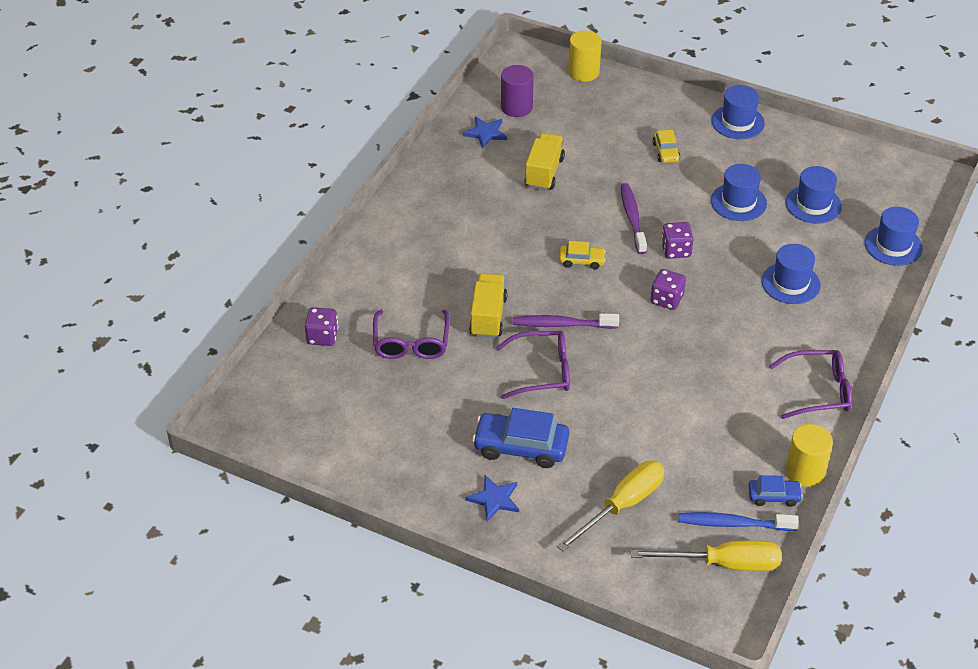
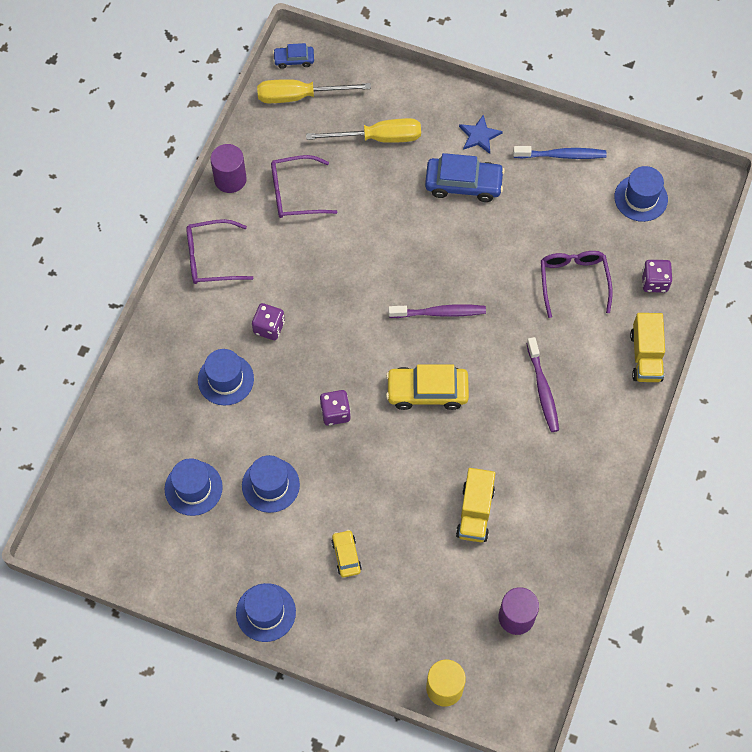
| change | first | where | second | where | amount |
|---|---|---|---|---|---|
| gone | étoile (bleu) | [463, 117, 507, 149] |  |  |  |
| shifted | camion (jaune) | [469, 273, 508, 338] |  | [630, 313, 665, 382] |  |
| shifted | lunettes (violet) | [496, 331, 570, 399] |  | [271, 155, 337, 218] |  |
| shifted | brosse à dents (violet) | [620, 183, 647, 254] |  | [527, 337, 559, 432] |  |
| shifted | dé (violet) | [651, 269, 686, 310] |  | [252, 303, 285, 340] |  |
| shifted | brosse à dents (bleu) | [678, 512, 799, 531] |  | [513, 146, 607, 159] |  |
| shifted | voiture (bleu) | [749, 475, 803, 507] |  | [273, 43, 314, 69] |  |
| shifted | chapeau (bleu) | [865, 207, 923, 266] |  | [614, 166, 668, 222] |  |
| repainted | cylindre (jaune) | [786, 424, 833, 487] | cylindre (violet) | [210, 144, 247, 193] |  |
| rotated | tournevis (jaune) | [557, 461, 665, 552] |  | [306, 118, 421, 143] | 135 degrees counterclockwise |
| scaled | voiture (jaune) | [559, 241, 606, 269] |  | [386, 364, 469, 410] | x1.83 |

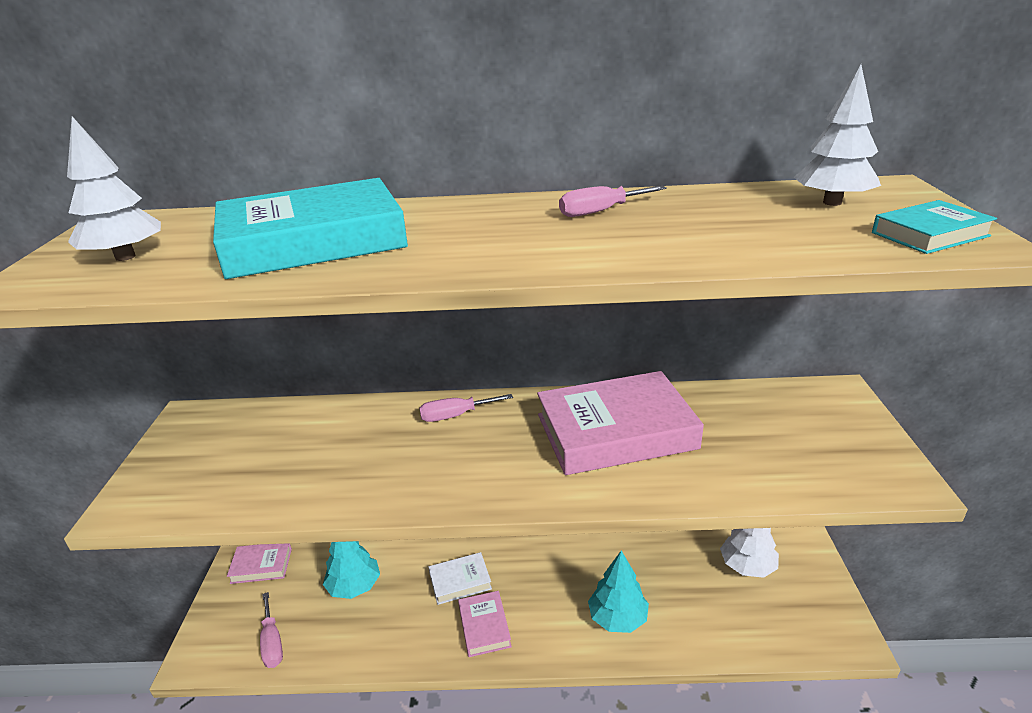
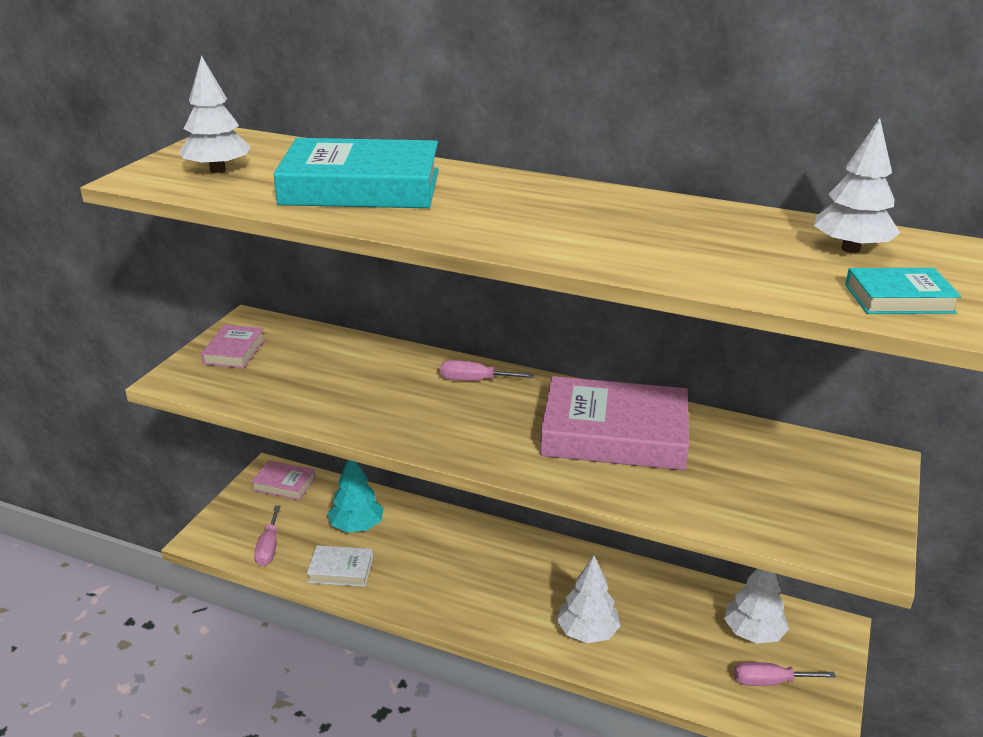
| change | first | where | second | where | amount |
|---|---|---|---|---|---|
| shifted | livre (blanc) | [429, 552, 492, 605] |  | [307, 545, 373, 587] |  |
| shifted | livre (rose) | [458, 591, 512, 657] |  | [201, 325, 265, 368] |  |
| shifted | tournevis (rose) | [559, 186, 667, 217] |  | [734, 662, 836, 686] |  |
| repainted | arbre (turquoise) | [588, 551, 649, 633] | arbre (blanc) | [557, 556, 620, 643] |  |

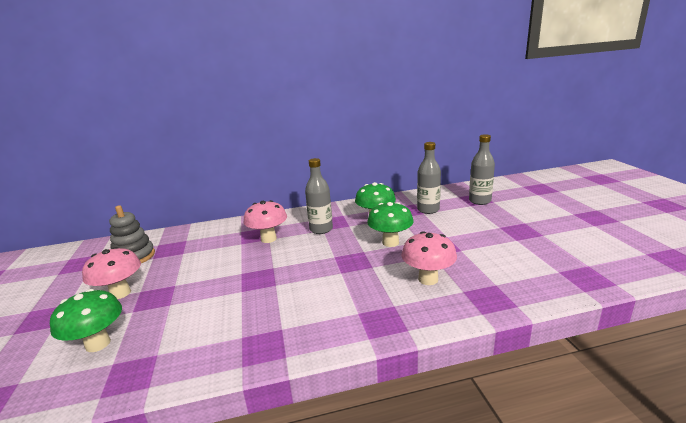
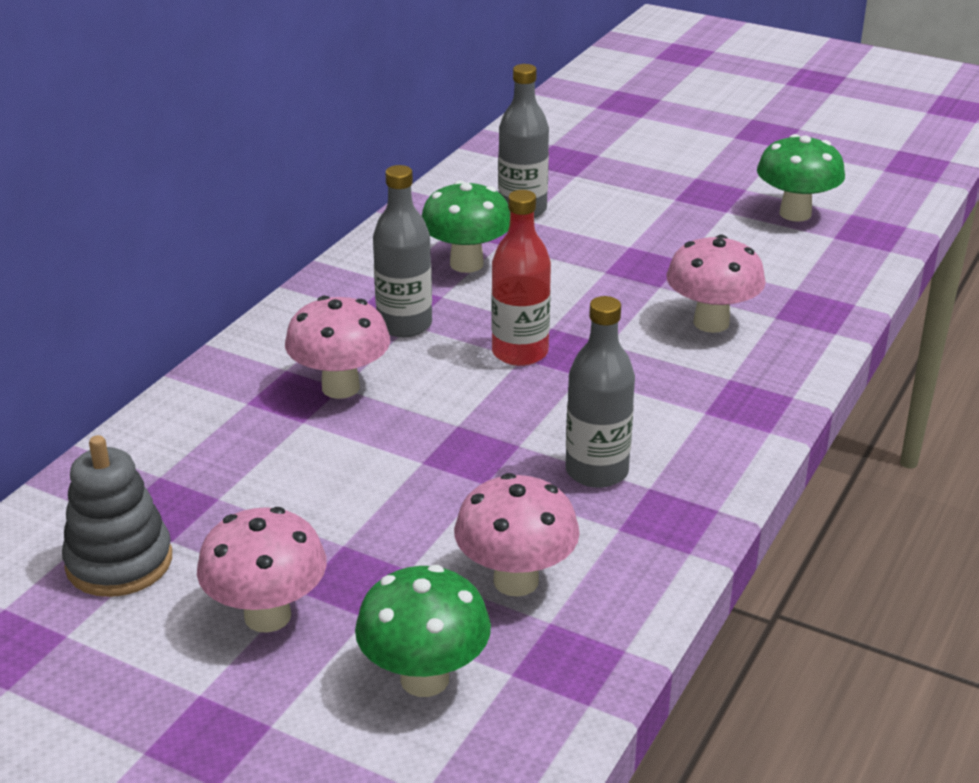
| change | first | where | second | where | amount |
|---|---|---|---|---|---|
| new |  |  | champignon (rose) | [454, 473, 580, 597] |  |
| new |  |  | bouteille (rouge) | [491, 190, 551, 366] |  |
| shifted | champignon (vert) | [367, 202, 414, 247] |  | [757, 134, 845, 222] |  |
| shifted | bouteille (gris) | [469, 134, 495, 205] |  | [566, 296, 635, 488] |  |

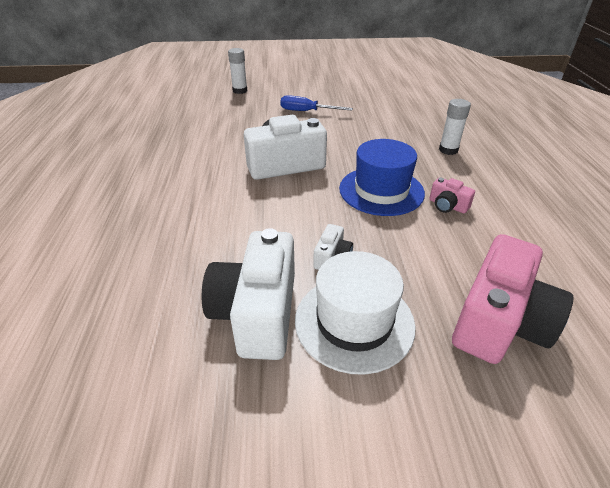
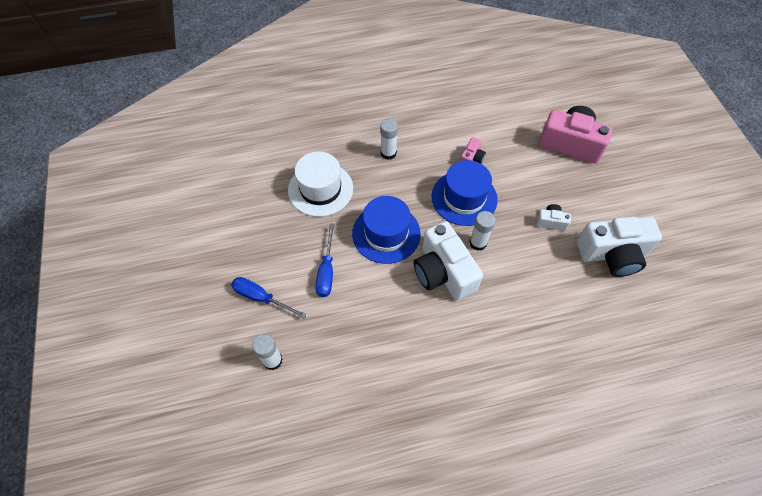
| change | first | where | second | where | amount |
|---|---|---|---|---|---|
| new |  |  | tournevis (bleu) | [231, 277, 307, 319] |  |
| new |  |  | chapeau (bleu) | [352, 196, 421, 264] |  |
| new |  |  | bâton de colle (blanc) | [469, 211, 496, 251] |  |
| shifted | chapeau (blanc) | [295, 251, 416, 375] |  | [288, 152, 353, 217] |  |

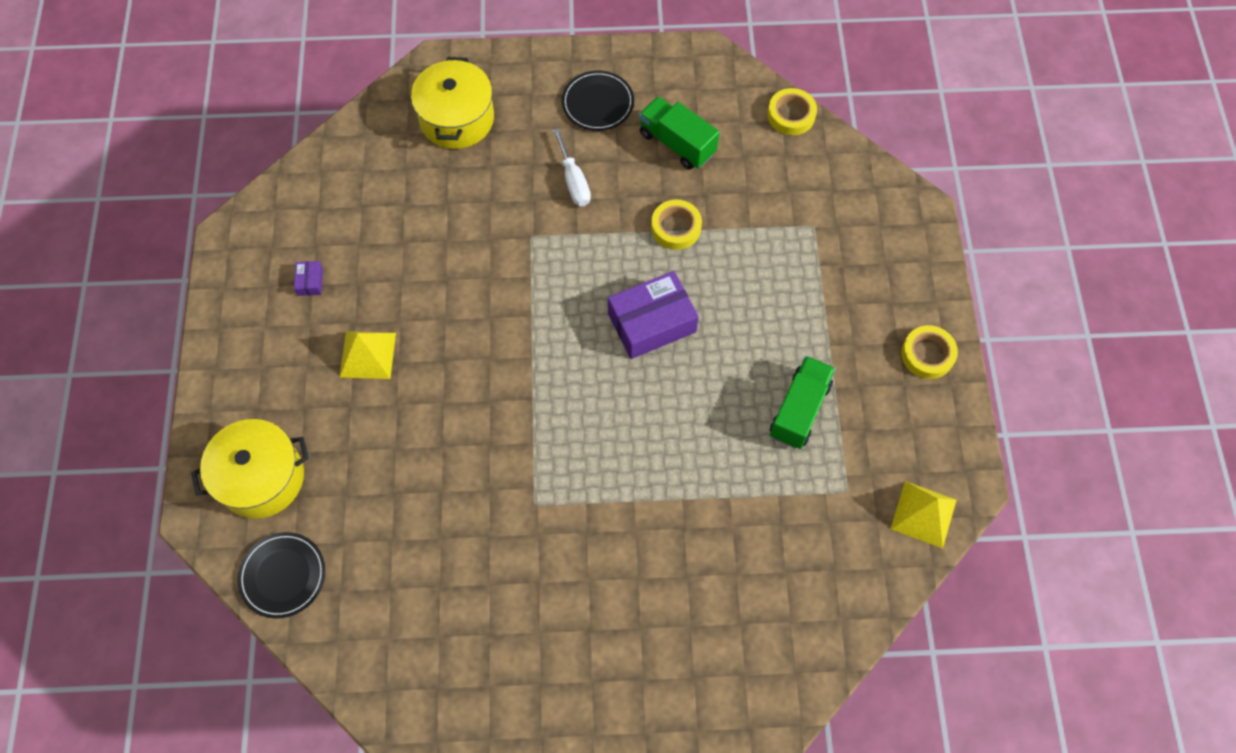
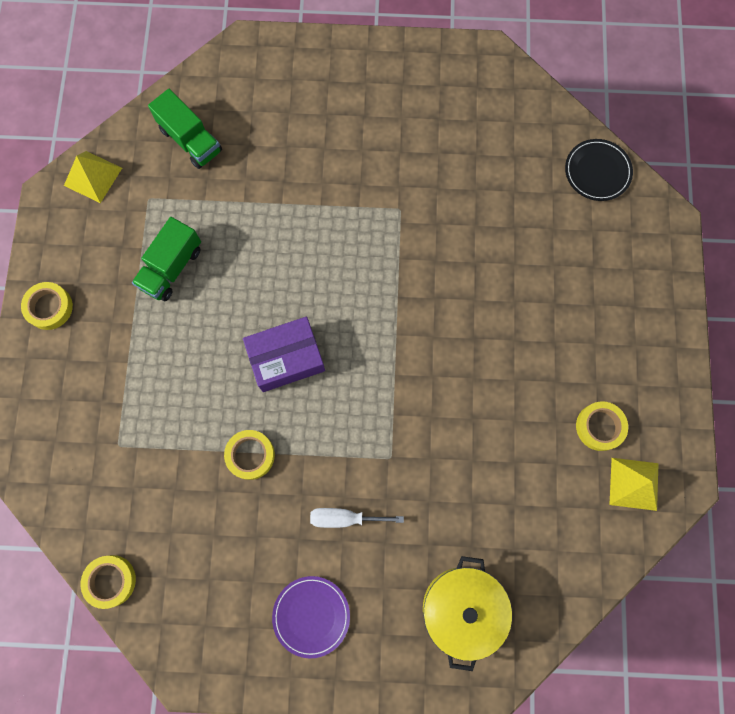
| change | first | where | second | where | amount |
|---|---|---|---|---|---|
| gone | marmite (jaune) | [191, 419, 309, 519] |  |  |  |
| shifted | pyramide (jaune) | [340, 331, 396, 379] |  | [609, 458, 659, 511] |  |
| shifted | camion (vert) | [639, 96, 719, 170] |  | [148, 89, 222, 169] |  |
| swapped | boîte (violet) | [294, 261, 323, 296] | ruban adhésif (jaune) | [576, 401, 628, 451] |  |
| repainted | assiette (noir) | [562, 71, 634, 131] | assiette (violet) | [272, 576, 350, 658] |  |
| rotated | tournevis (blanc) | [553, 128, 591, 206] |  | [310, 508, 404, 528] | 75 degrees counterclockwise |

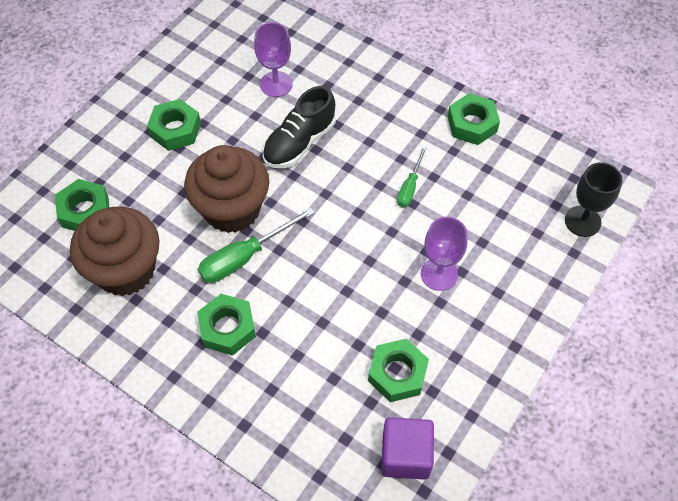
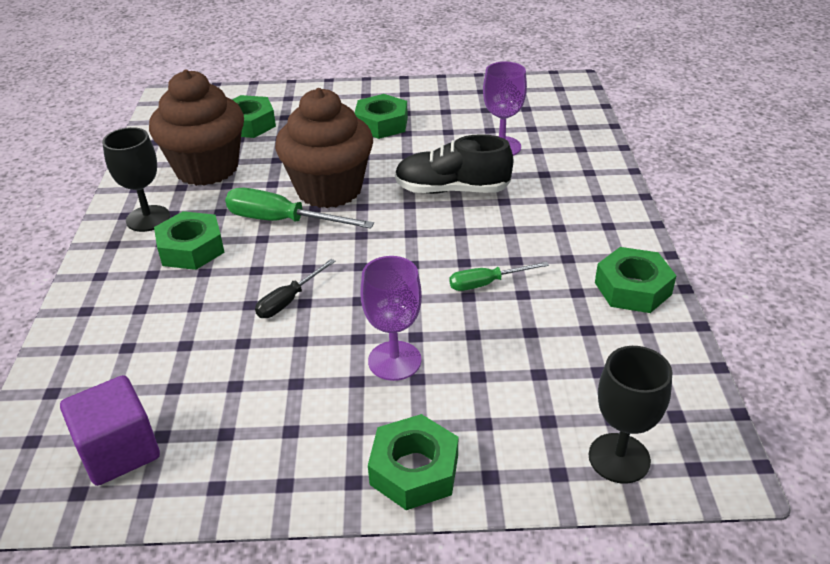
| change | first | where | second | where | amount |
|---|---|---|---|---|---|
| new |  |  | verre à pied (noir) | [102, 127, 170, 232] |  |
| new |  |  | tournevis (noir) | [255, 259, 336, 318] |  |
| shifted | écrou (vert) | [368, 339, 429, 402] |  | [368, 414, 458, 510] |  |

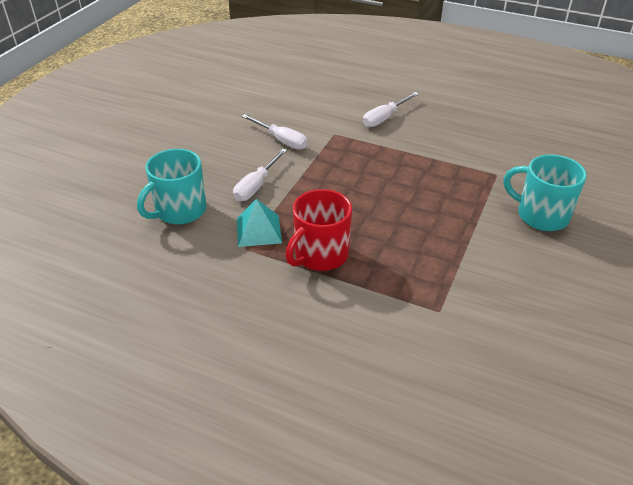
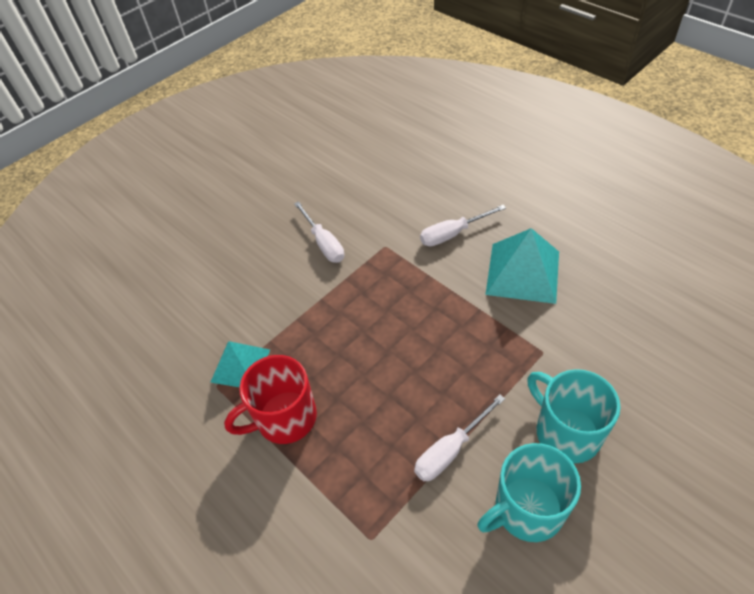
| change | first | where | second | where | amount |
|---|---|---|---|---|---|
| new |  |  | pyramide (turquoise) | [485, 228, 559, 304] |  |
| shifted | tasse (turquoise) | [137, 149, 206, 224] |  | [477, 443, 581, 542] |  |
| shifted | tournevis (blanc) | [233, 149, 287, 202] |  | [414, 394, 505, 481] |  |

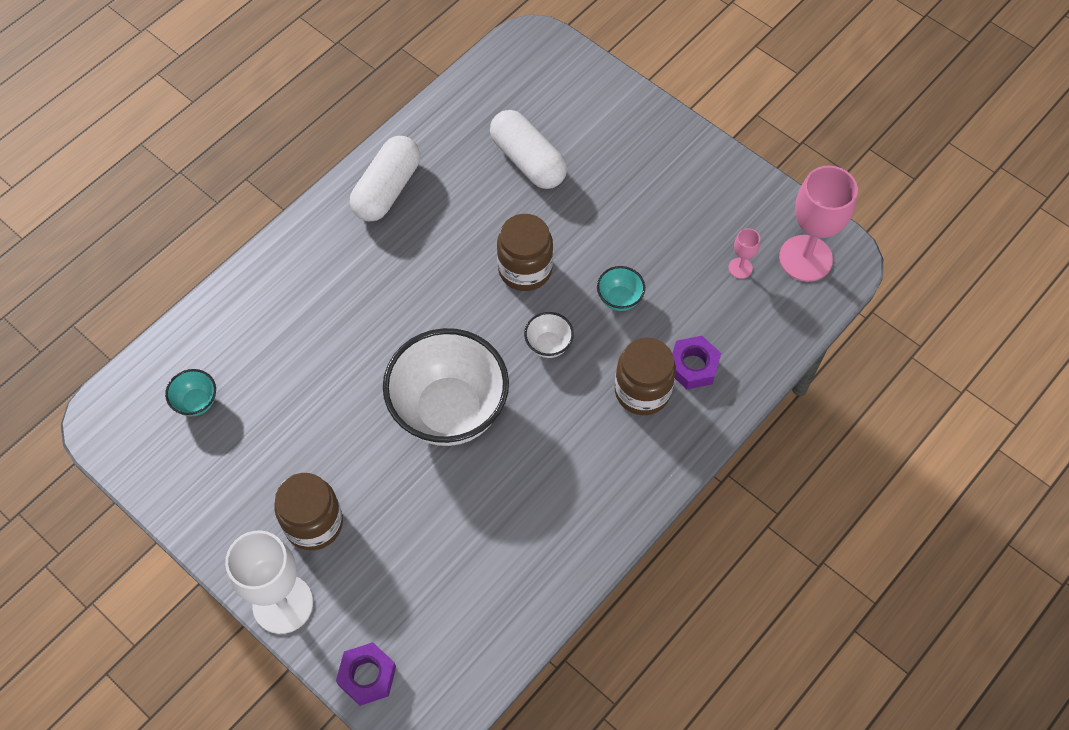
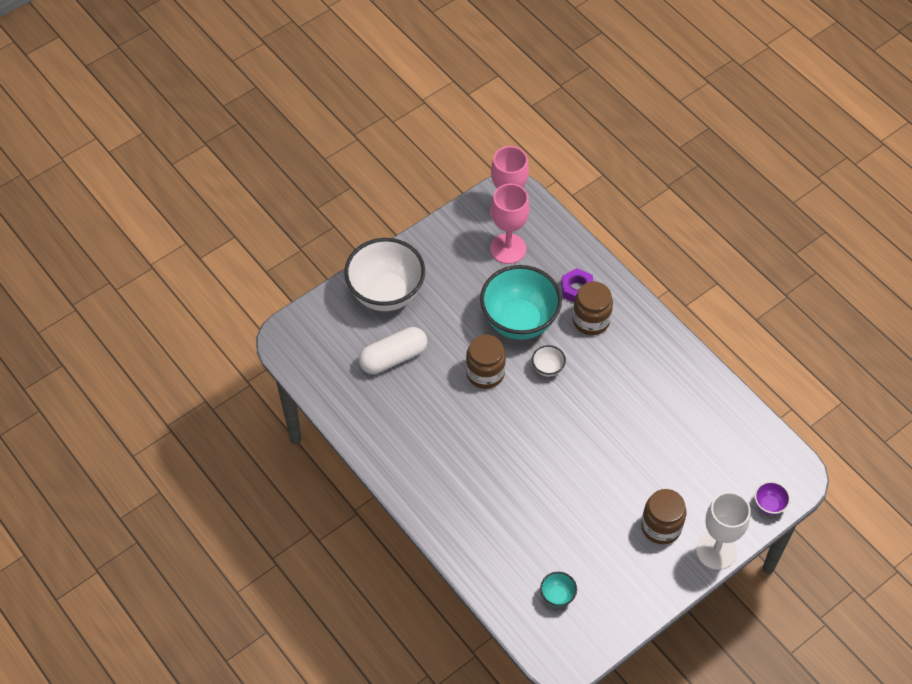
| change | first | where | second | where | amount |
|---|---|---|---|---|---|
| gone | gélule (blanc) | [350, 136, 420, 221] |  |  |  |
| shifted | bol (blanc) | [383, 328, 509, 446] |  | [344, 238, 425, 311] |  |
| swapped | écrou (violet) | [336, 642, 396, 706] | bol (violet) | [755, 481, 791, 515] |  |
| scaled | bol (turquoise) | [597, 266, 645, 311] |  | [480, 265, 562, 340] | x2.42 |
| scaled | verre à pied (rose) | [729, 228, 760, 279] |  | [490, 184, 530, 264] | x2.22 |

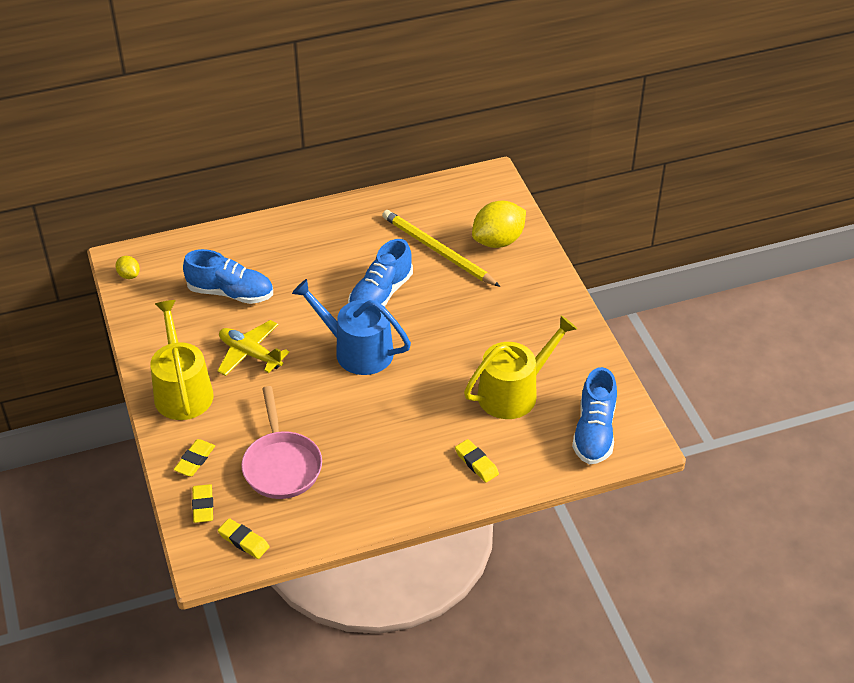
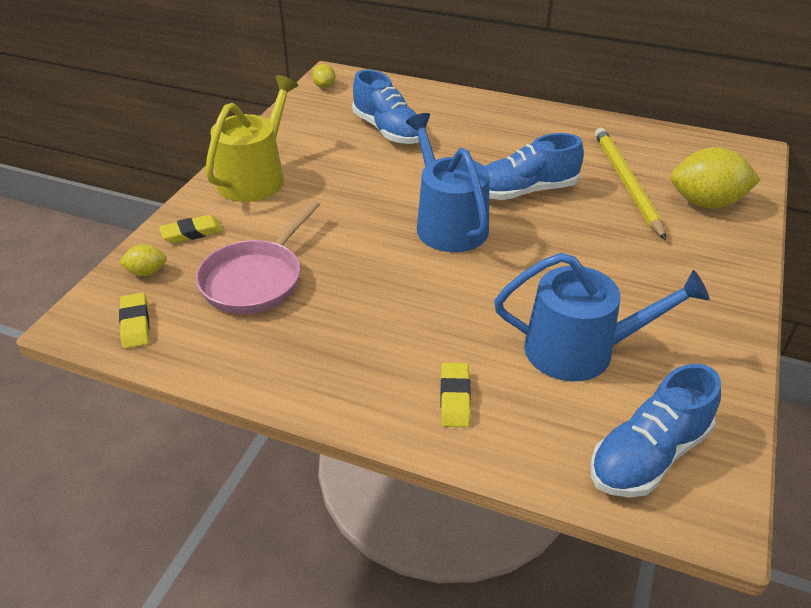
| change | first | where | second | where | amount |
|---|---|---|---|---|---|
| gone | avion (jaune) | [217, 320, 290, 376] |  |  |  |
| swapped | gomme (jaune) | [192, 484, 213, 523] | citron (jaune) | [119, 244, 167, 276] |  |
| repainted | arrosoir (jaune) | [464, 315, 577, 419] | arrosoir (bleu) | [494, 253, 709, 381] |  |

